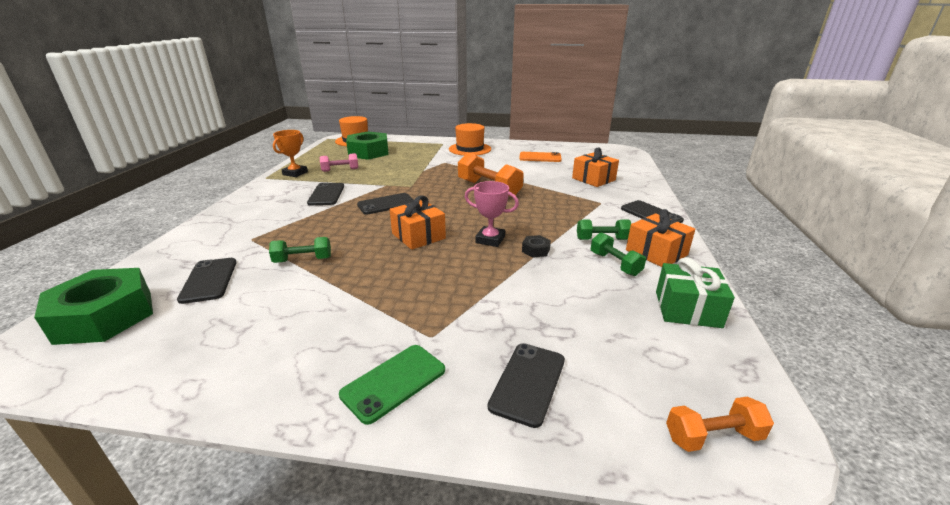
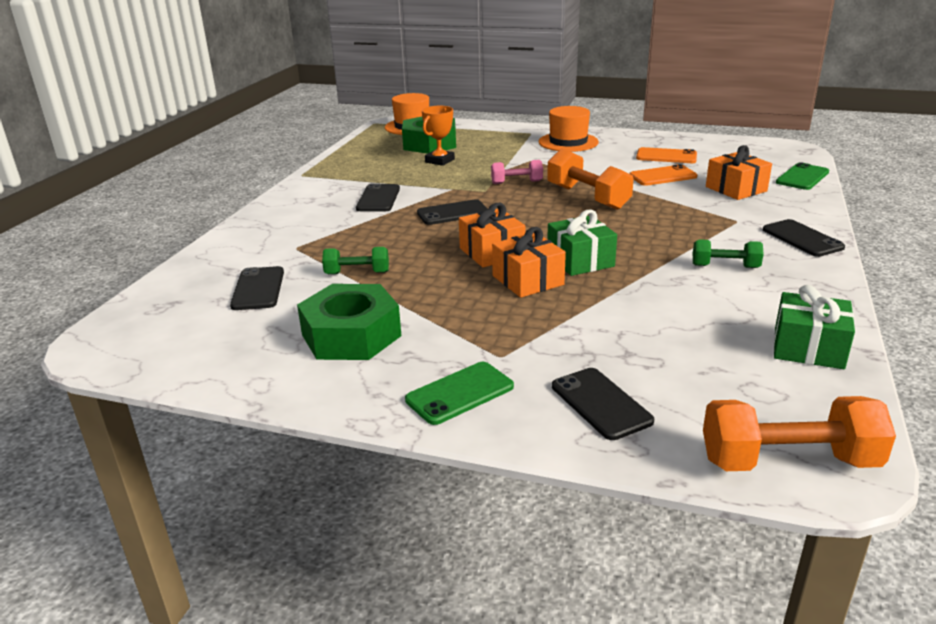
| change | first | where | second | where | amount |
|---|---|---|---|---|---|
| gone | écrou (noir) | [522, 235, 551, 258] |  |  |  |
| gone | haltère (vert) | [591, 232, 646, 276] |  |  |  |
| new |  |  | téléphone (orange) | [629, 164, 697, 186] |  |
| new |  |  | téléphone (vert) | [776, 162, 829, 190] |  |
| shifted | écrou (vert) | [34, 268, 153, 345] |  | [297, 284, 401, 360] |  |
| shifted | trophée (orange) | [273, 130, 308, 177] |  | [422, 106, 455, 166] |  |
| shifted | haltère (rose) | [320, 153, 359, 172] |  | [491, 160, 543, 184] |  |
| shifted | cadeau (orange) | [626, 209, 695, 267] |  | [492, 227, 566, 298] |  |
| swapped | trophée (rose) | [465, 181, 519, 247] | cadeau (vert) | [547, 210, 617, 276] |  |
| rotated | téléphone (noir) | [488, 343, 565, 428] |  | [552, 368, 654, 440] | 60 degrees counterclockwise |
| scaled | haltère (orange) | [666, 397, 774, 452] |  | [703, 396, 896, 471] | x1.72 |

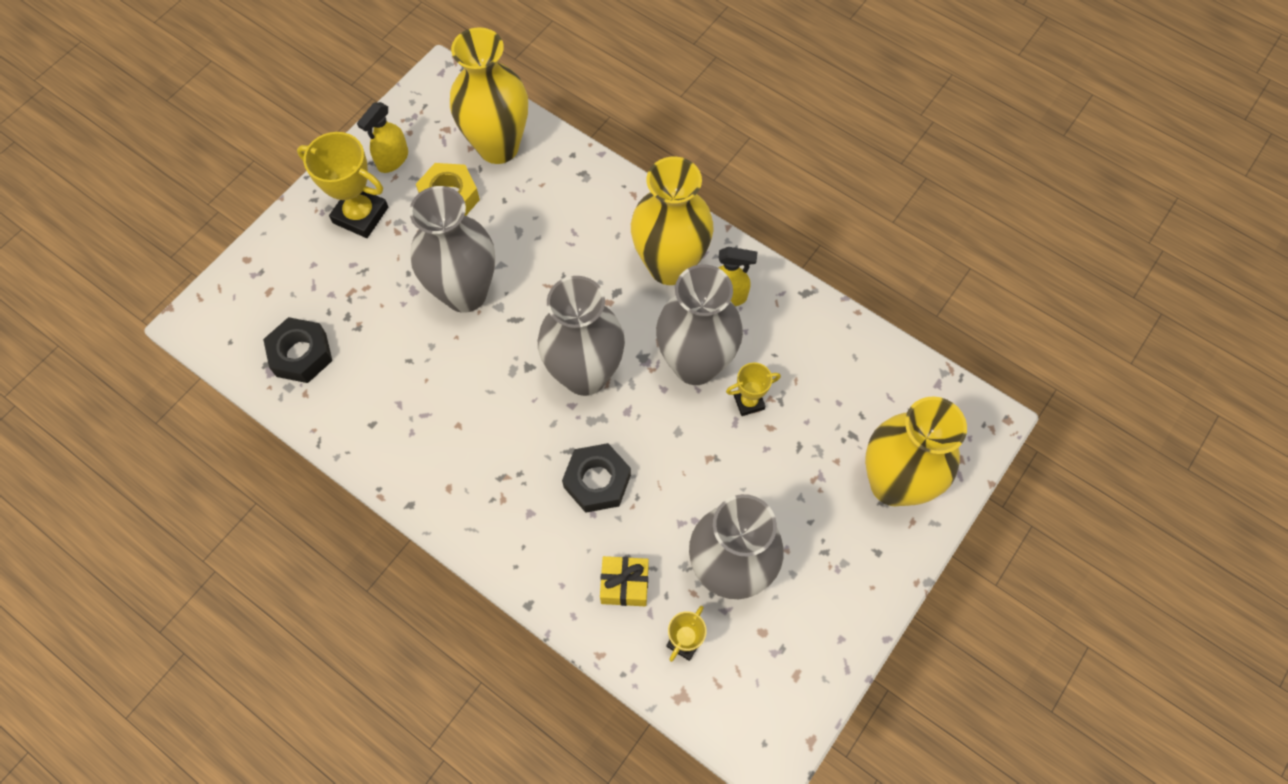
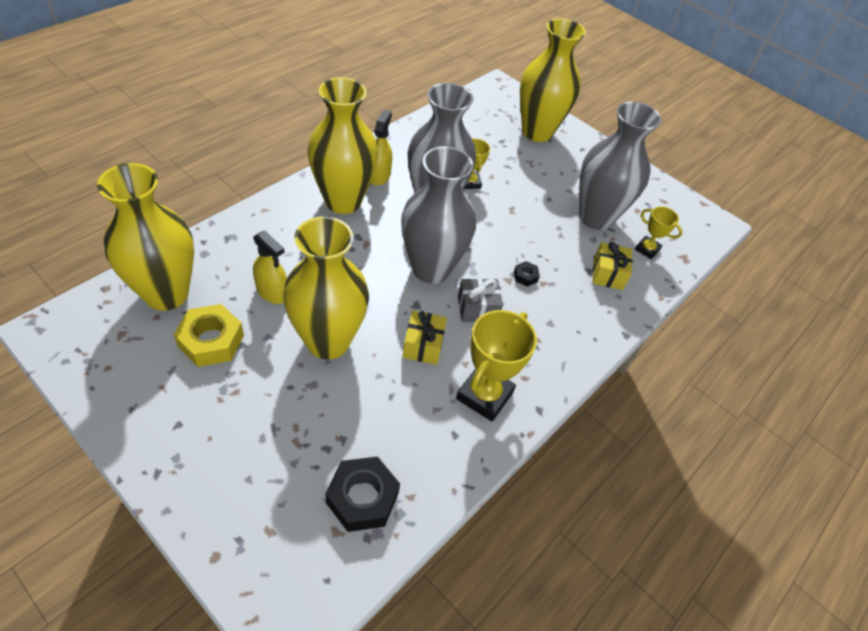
| change | first | where | second | where | amount |
|---|---|---|---|---|---|
| new |  |  | cadeau (jaune) | [403, 311, 447, 365] |  |
| new |  |  | cadeau (gris) | [458, 279, 503, 322] |  |
| shifted | trophée (jaune) | [297, 132, 388, 238] |  | [456, 310, 537, 421] |  |
| shifted | vaporisateur (jaune) | [357, 102, 408, 173] |  | [253, 231, 287, 304] |  |
| repainted | vase (gris) | [409, 186, 495, 313] | vase (jaune) | [283, 216, 369, 359] |  |
| scaled | écrou (noir) | [562, 443, 631, 513] |  | [514, 261, 540, 287] | x0.47 |

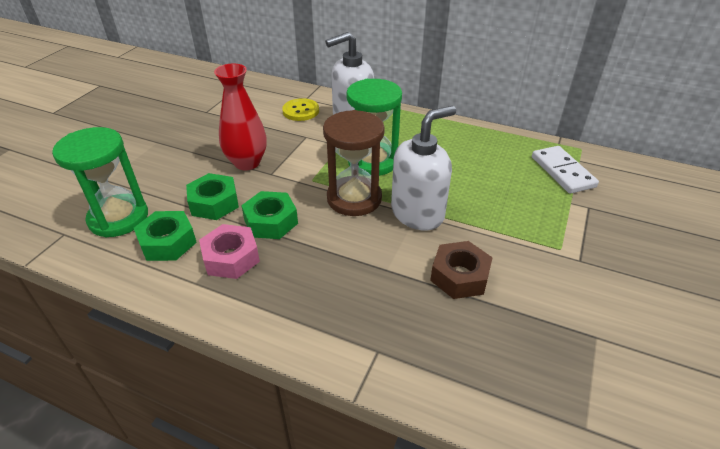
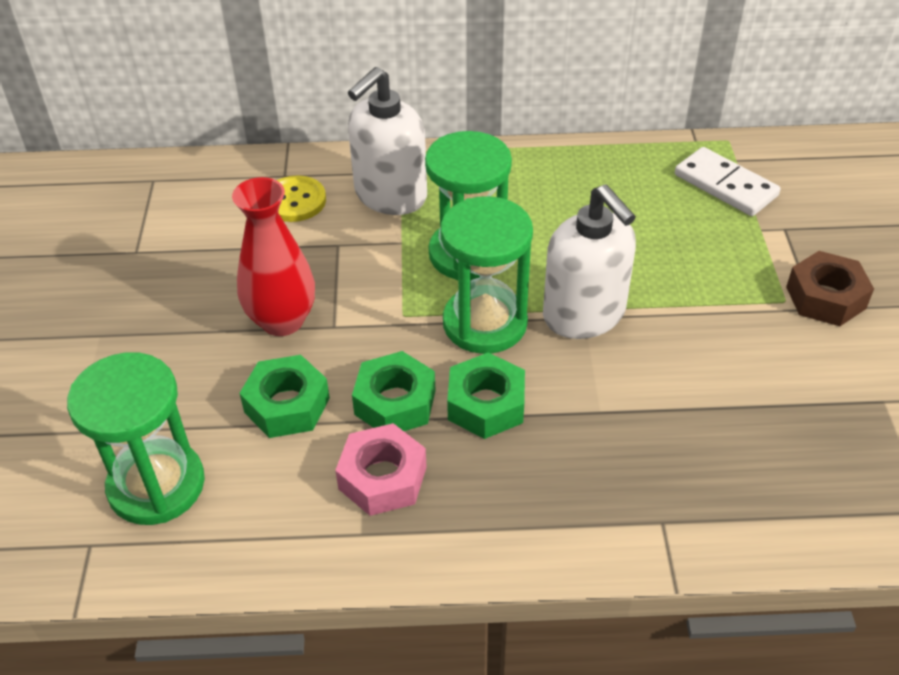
| change | first | where | second | where | amount |
|---|---|---|---|---|---|
| shifted | écrou (vert) | [134, 211, 197, 261] |  | [447, 352, 525, 439] |  |
| shifted | écrou (marron) | [430, 241, 493, 299] |  | [786, 251, 874, 326] |  |
| repainted | sablier (marron) | [323, 110, 385, 216] | sablier (vert) | [440, 196, 533, 354] |  |
| rotated | distributeur de savon (blanc) | [391, 106, 456, 231] |  | [543, 184, 636, 339] | 120 degrees clockwise |

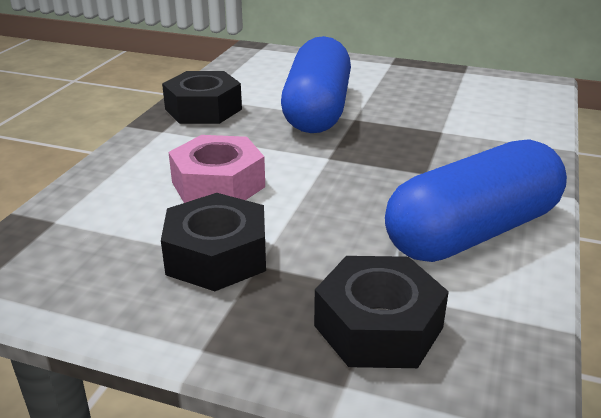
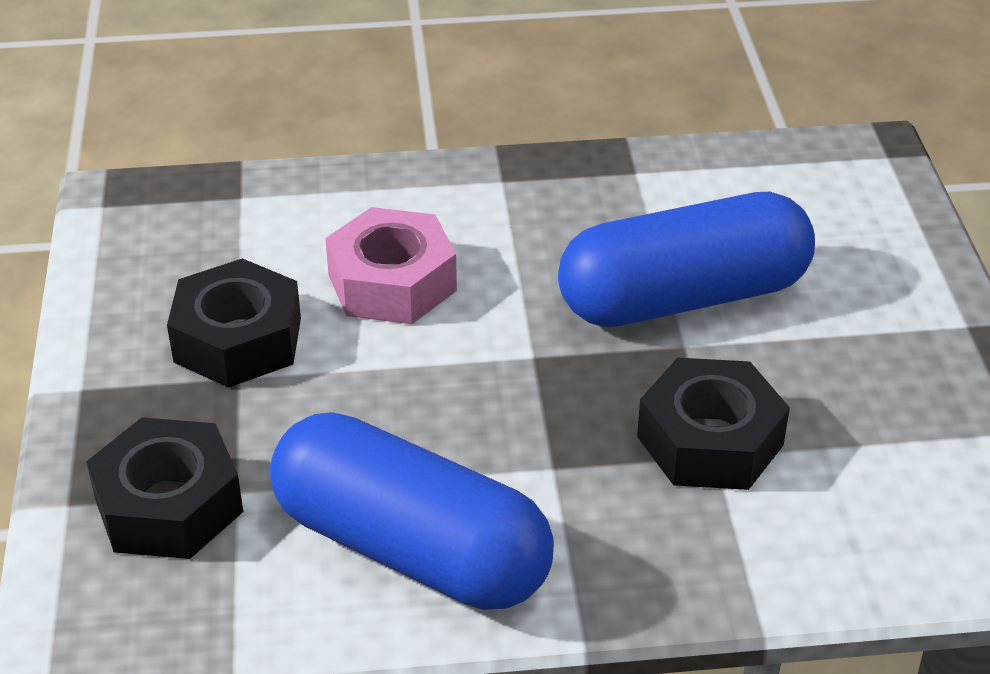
| change | first | where | second | where | amount |
|---|---|---|---|---|---|
| shifted | écrou (noir) | [162, 71, 242, 124] |  | [637, 357, 790, 490] |  |

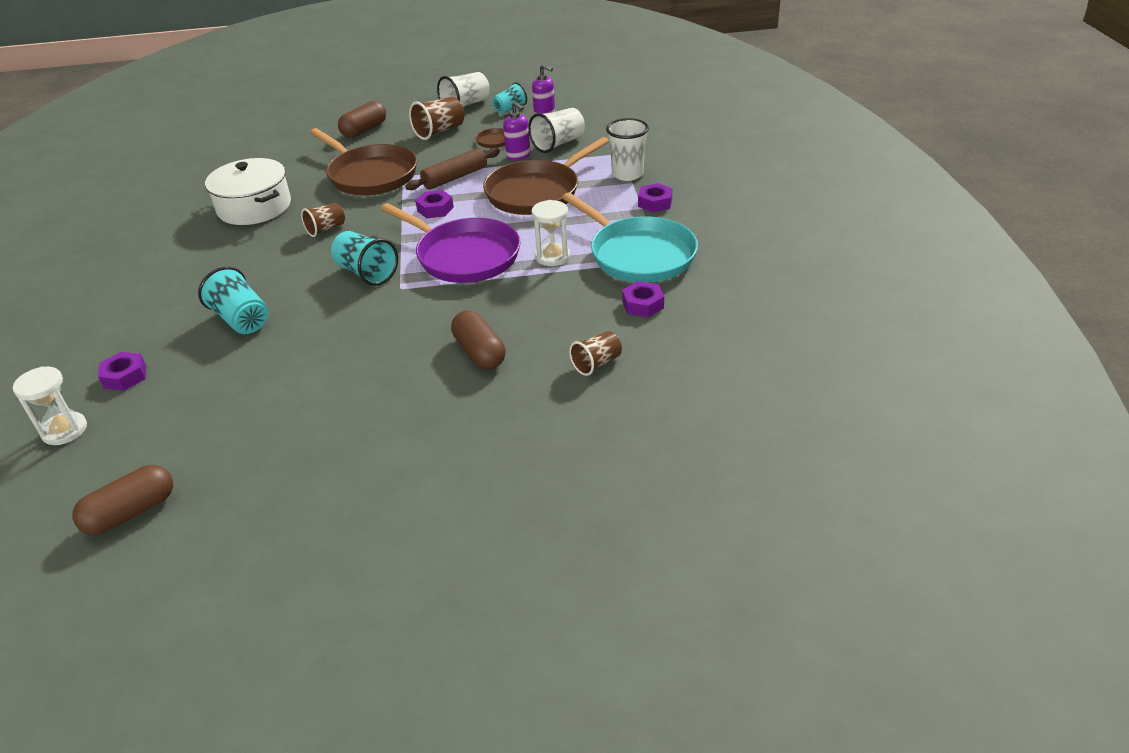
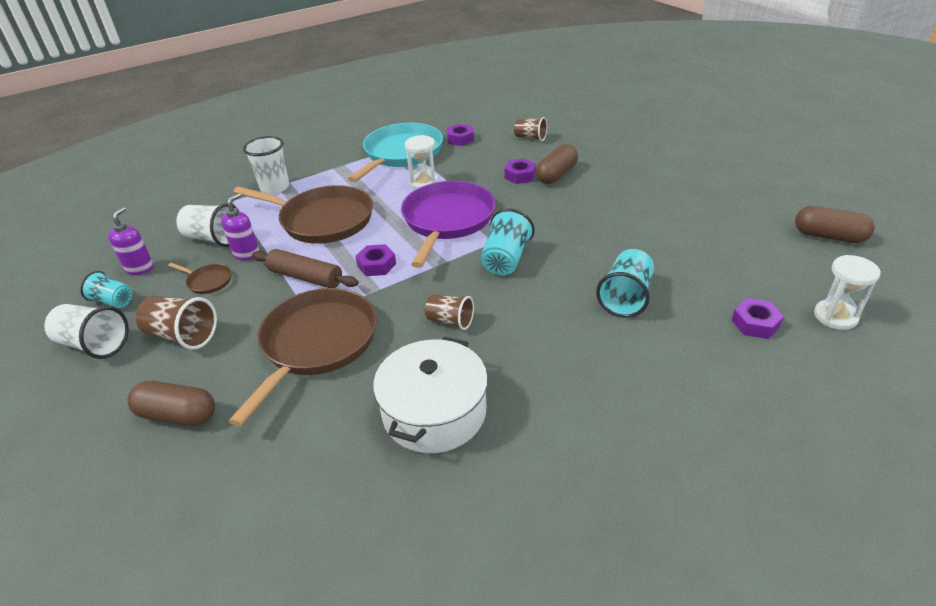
| change | first | where | second | where | amount |
|---|---|---|---|---|---|
| shifted | écrou (violet) | [638, 183, 673, 212] |  | [504, 158, 536, 184] |  |

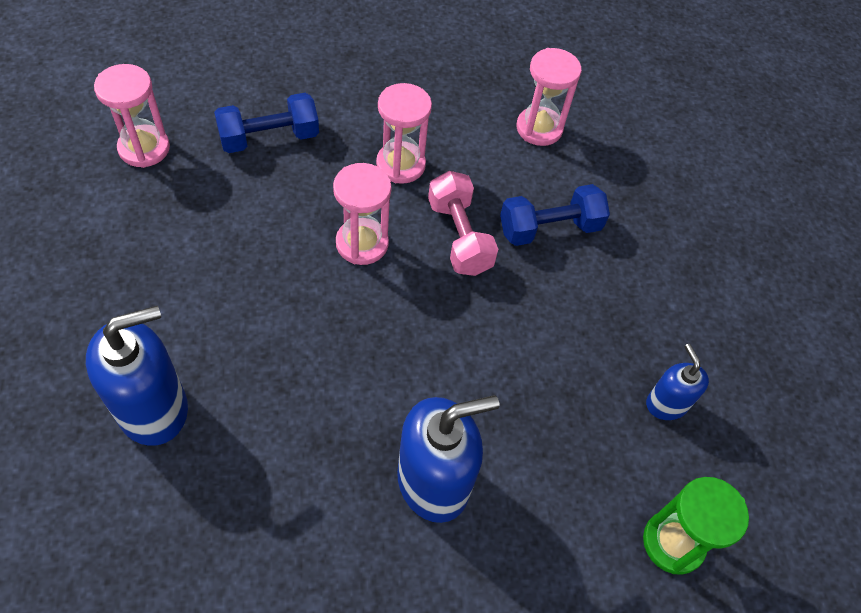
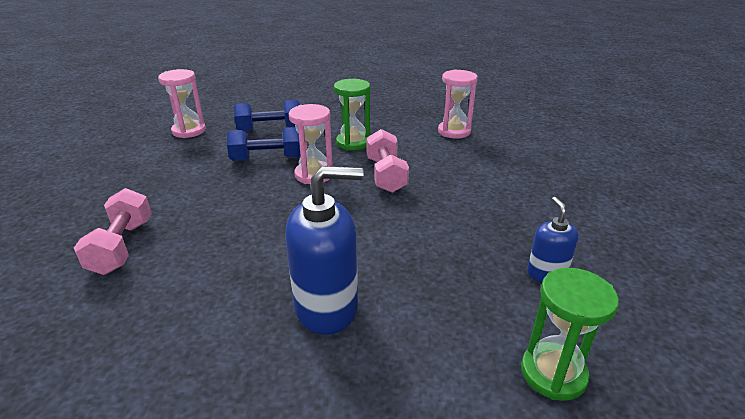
| change | first | where | second | where | amount |
|---|---|---|---|---|---|
| shifted | haltère (bleu) | [500, 184, 610, 246] |  | [227, 127, 301, 161] |  |
| swapped | distributeur de savon (bleu) | [86, 306, 188, 446] | haltère (rose) | [74, 188, 152, 275] |  |
| repainted | sablier (rose) | [376, 83, 432, 184] | sablier (vert) | [334, 79, 370, 150] |  |

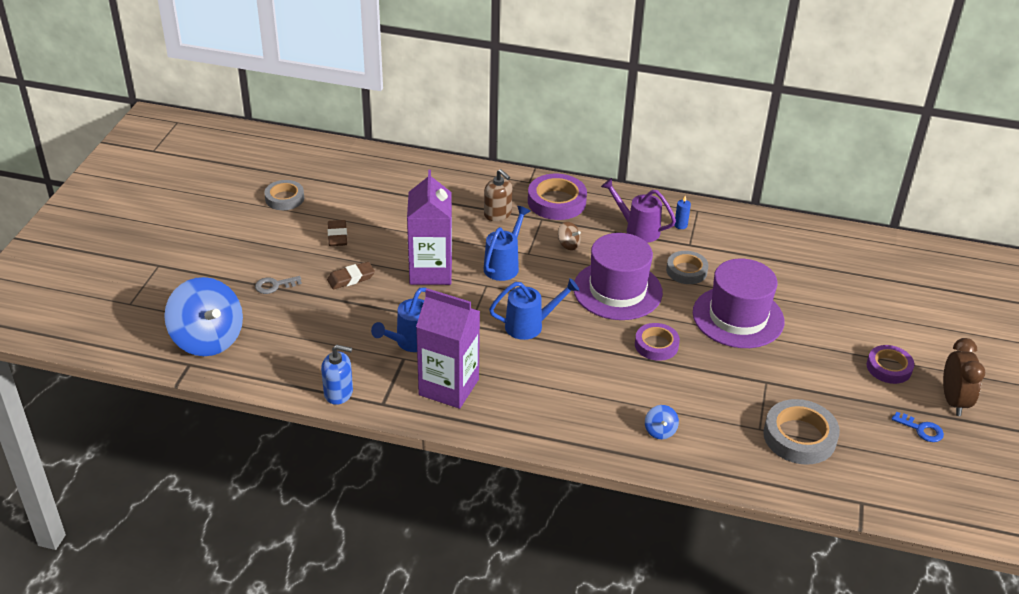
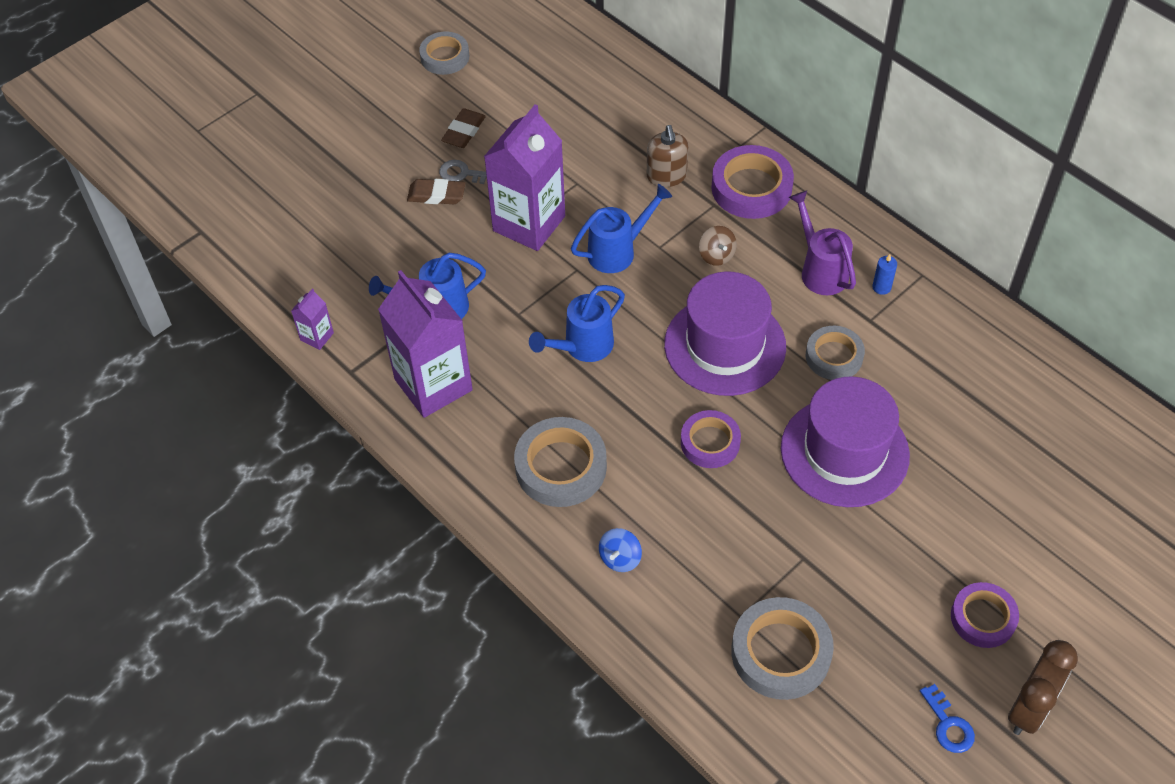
| change | first | where | second | where | amount |
|---|---|---|---|---|---|
| gone | toupie (bleu) | [164, 277, 243, 356] |  |  |  |
| new |  |  | ruban adhésif (gris) | [514, 417, 607, 507] |  |
| shifted | clé (gris) | [255, 276, 302, 294] |  | [439, 160, 487, 184] |  |
| swapped | distributeur de savon (bleu) | [321, 345, 353, 405] | brique de lait (violet) | [291, 288, 334, 350] |  |
| rotated | arrosoir (bleu) | [489, 278, 579, 340] |  | [529, 285, 625, 362] | 120 degrees clockwise |

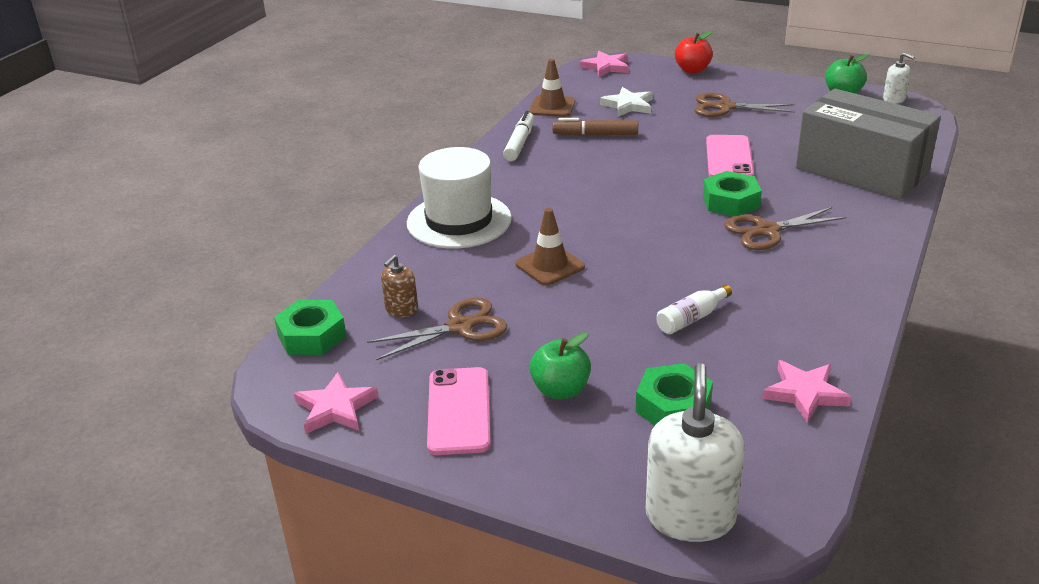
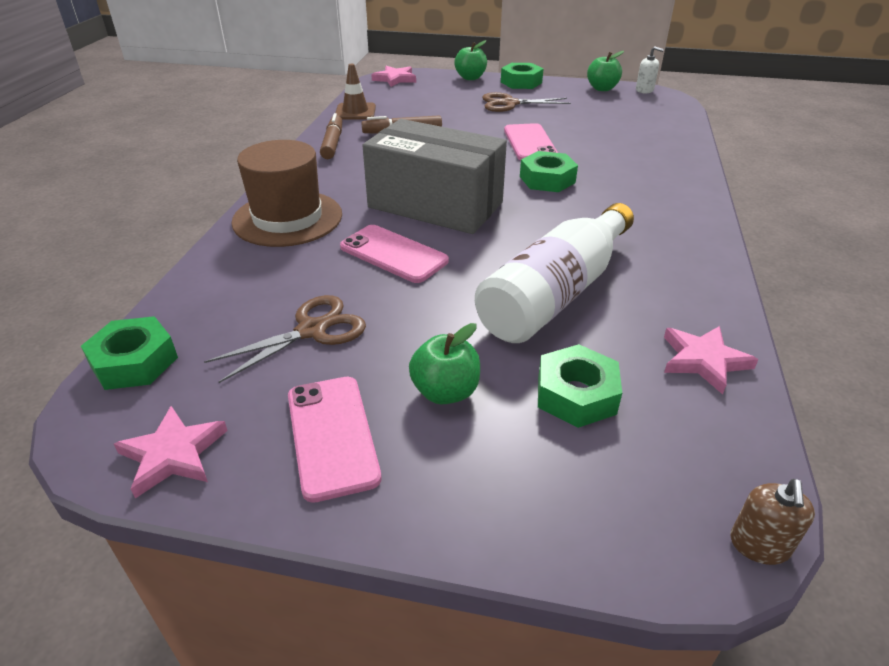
| change | first | where | second | where | amount |
|---|---|---|---|---|---|
| gone | étoile (blanc) | [600, 87, 653, 117] |  |  |  |
| gone | distributeur de savon (blanc) | [646, 363, 745, 542] |  |  |  |
| gone | ciseaux (marron) | [724, 207, 846, 250] |  |  |  |
| new |  |  | écrou (vert) | [501, 63, 543, 89] |  |
| shifted | distributeur de savon (marron) | [381, 255, 418, 317] |  | [730, 479, 815, 565] |  |
| shifted | boîte (gris) | [796, 89, 941, 200] |  | [362, 119, 507, 234] |  |
| swapped | cône de chantier (marron) | [515, 208, 585, 286] | téléphone (rose) | [340, 225, 449, 283] |  |
| repainted | chapeau (blanc) | [407, 147, 512, 249] | chapeau (marron) | [231, 140, 342, 247] |  |
| repainted | feutre (blanc) | [503, 111, 534, 161] | feutre (marron) | [320, 113, 342, 159] |  |
| repainted | pomme (rouge) | [675, 31, 713, 74] | pomme (vert) | [454, 40, 487, 80] |  |
| scaled | bouteille (blanc) | [657, 285, 732, 334] |  | [475, 203, 634, 343] | x2.45 |

